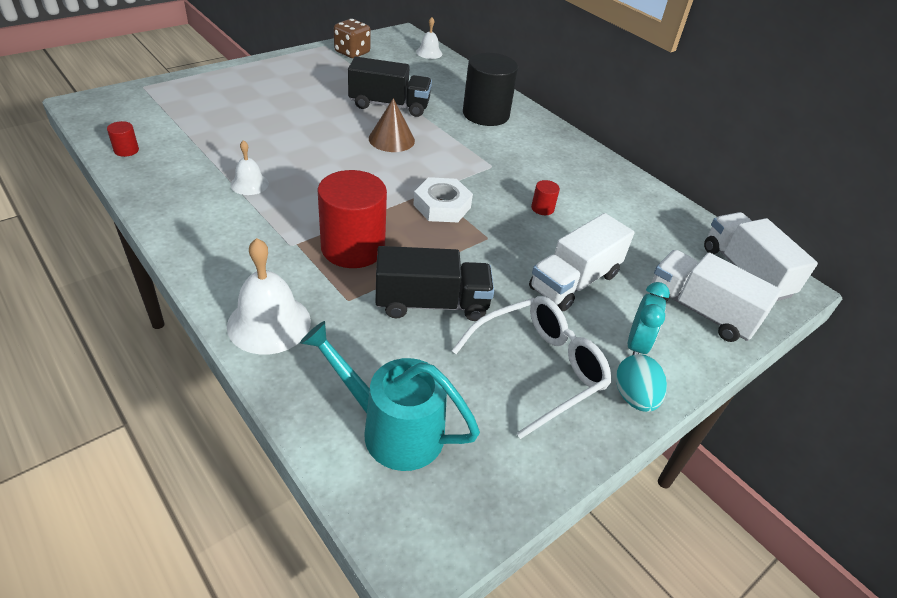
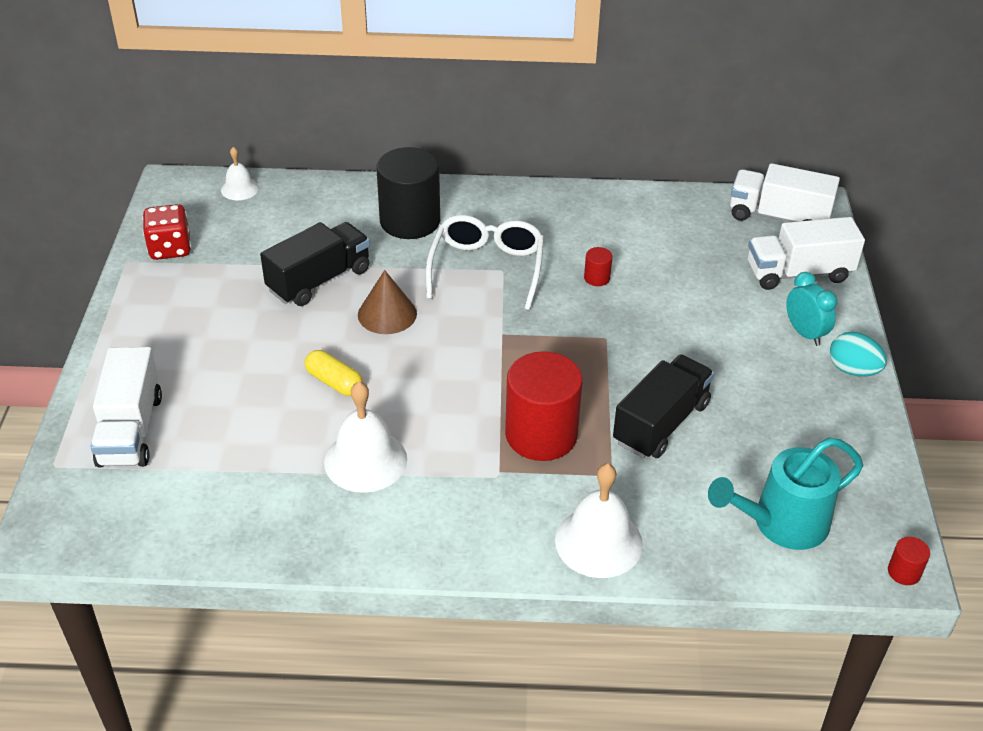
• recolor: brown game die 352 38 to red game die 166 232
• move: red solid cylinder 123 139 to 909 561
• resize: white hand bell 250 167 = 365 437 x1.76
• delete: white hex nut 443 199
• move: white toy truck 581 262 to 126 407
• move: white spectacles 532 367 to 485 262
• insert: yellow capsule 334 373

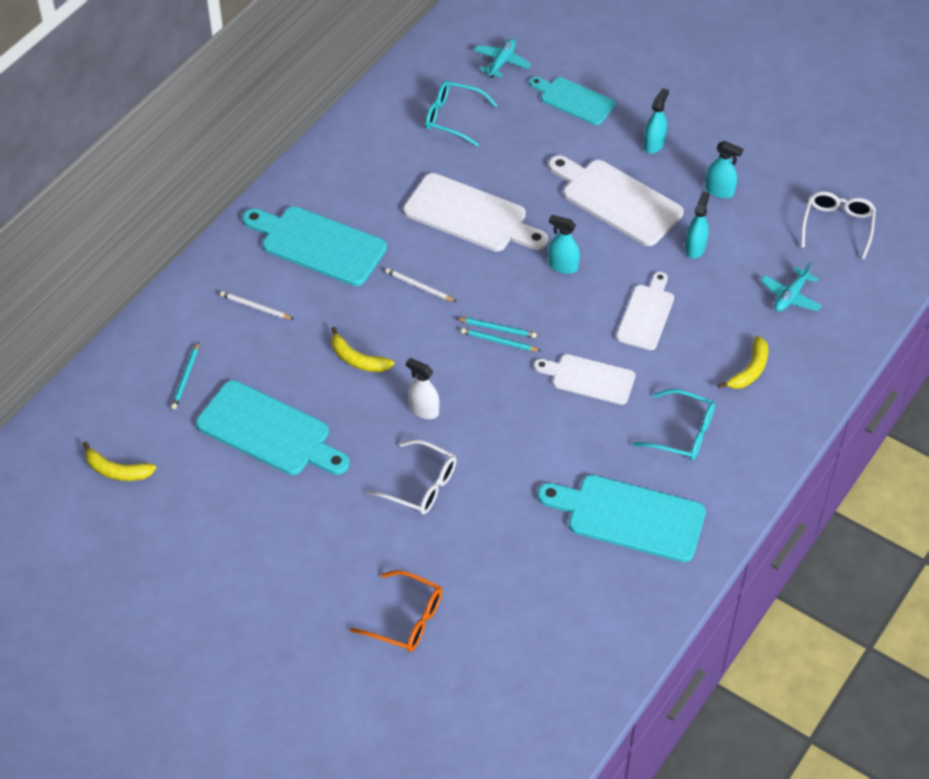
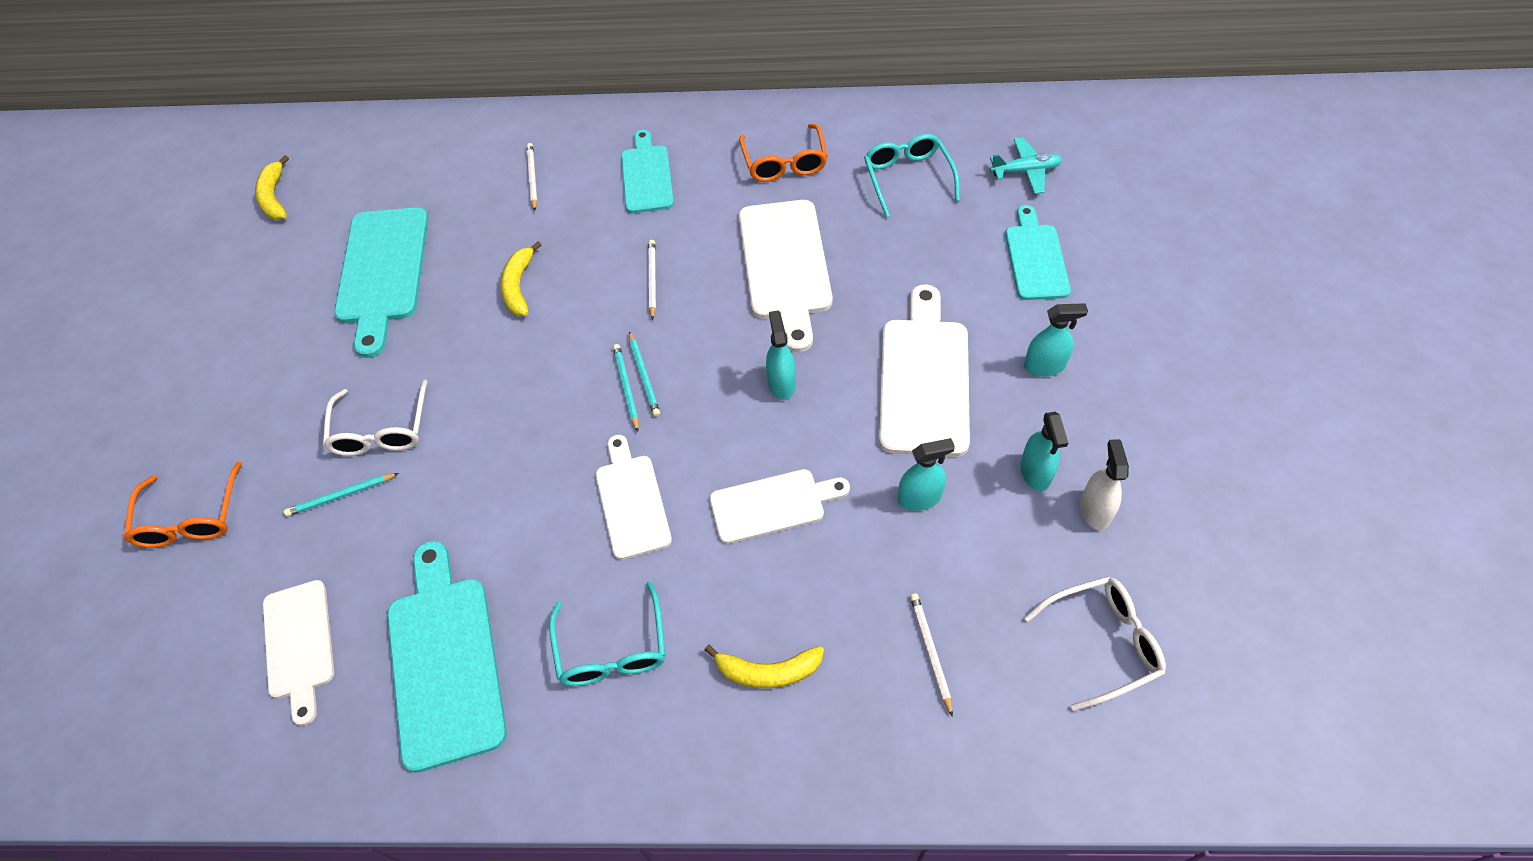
• resize: aqua cutting board 314 246 = 647 171 x0.64
• replace: aqua toy plane 791 287 to white pencil 931 655
• move: aqua pencil 185 375 to 341 495
• move: white spray cleaner 422 388 to 1104 484
• insert: orange-coloured spectacles 783 153
• insert: white cutting board 298 653

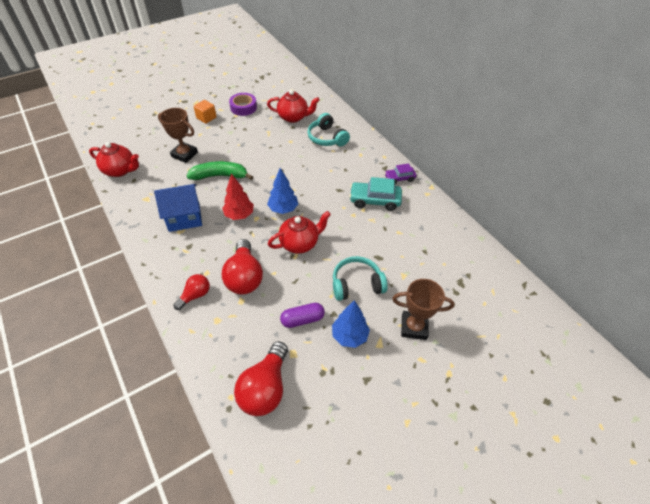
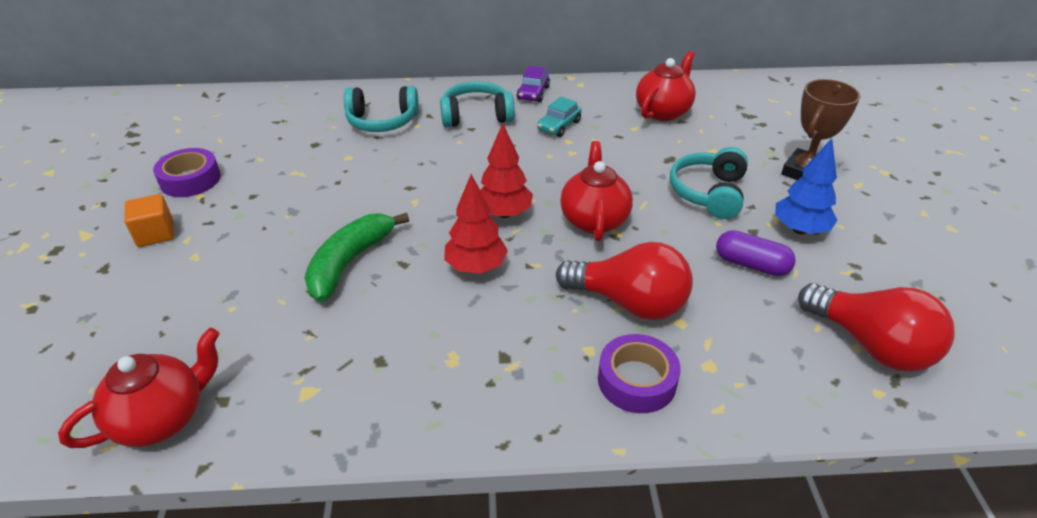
• move: red tea pot 293 106 to 666 86
• delete: brown award cup 178 135
• recolor: cobalt tree 282 191 to red tree 506 170
• resize: aqua toy car 375 194 = 559 116 x0.62
• delete: cobalt house 178 208
• replace: red bulb 192 292 to purple tape 639 373
• rotate: purple capsule 302 315 = 756 253 75 degrees counterclockwise
• insert: aqua headset 477 104

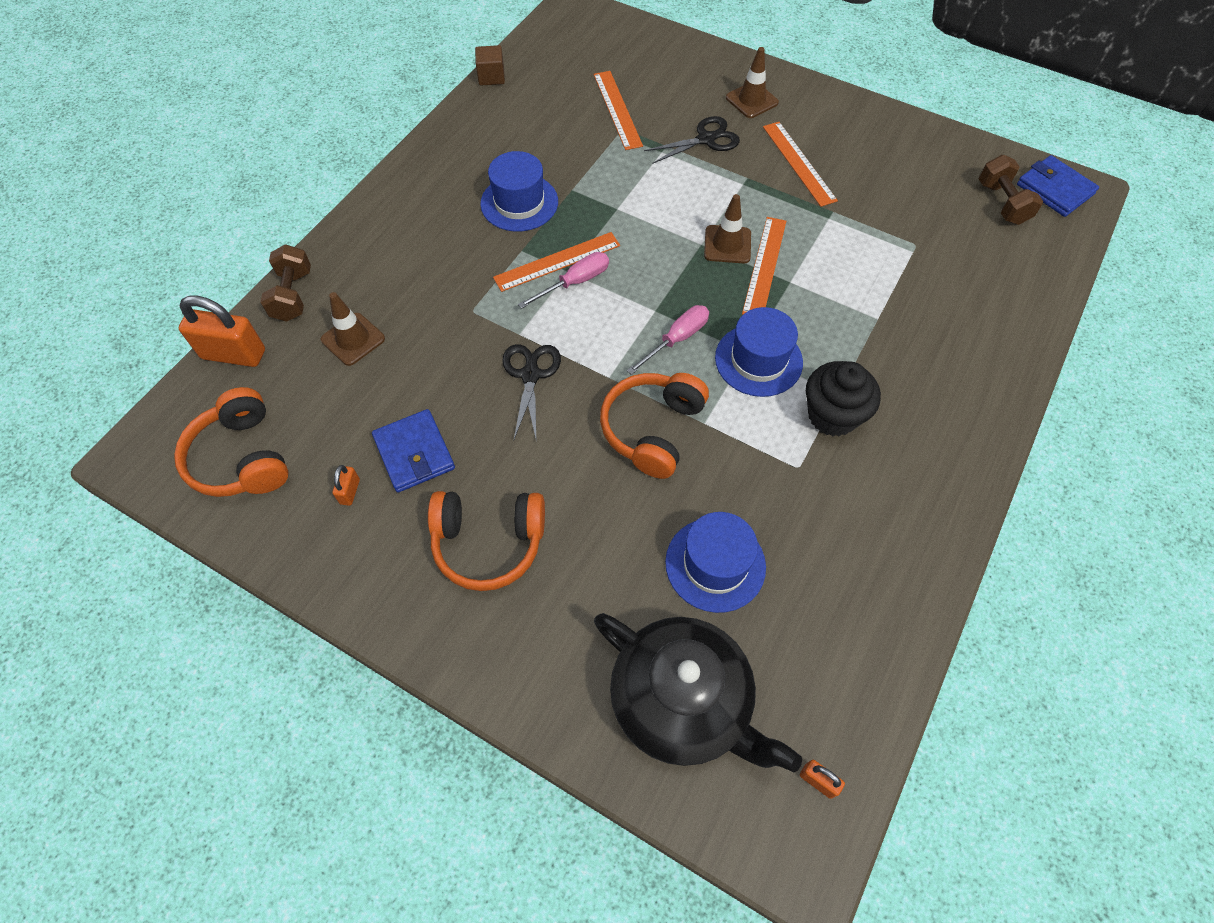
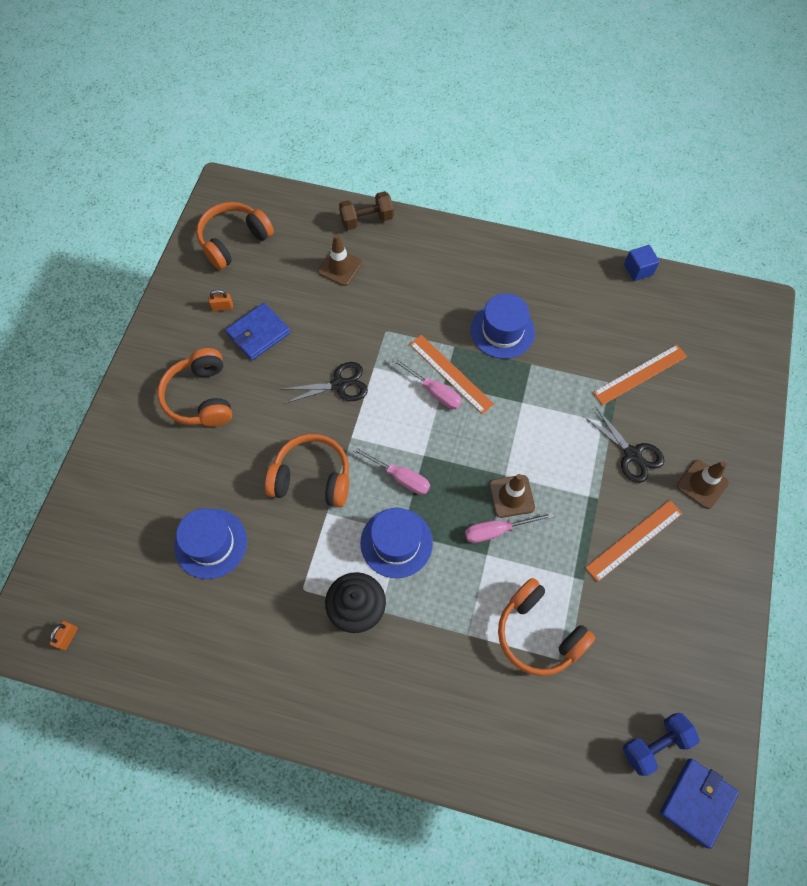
• recolor: brown block 490 65 to cobalt block 642 263
• recolor: brown free weight 1011 190 to cobalt free weight 661 744
• replace: orange-coloured straightedge 764 266 to rosy screwdriver 509 527
• delete: orange-coloured lock 222 331
• delete: ebony tea pot 698 693
• insert: orange-coloured headset 546 627

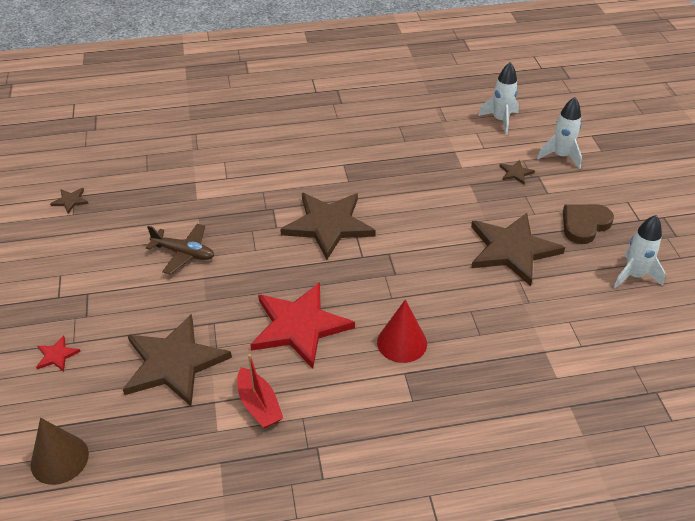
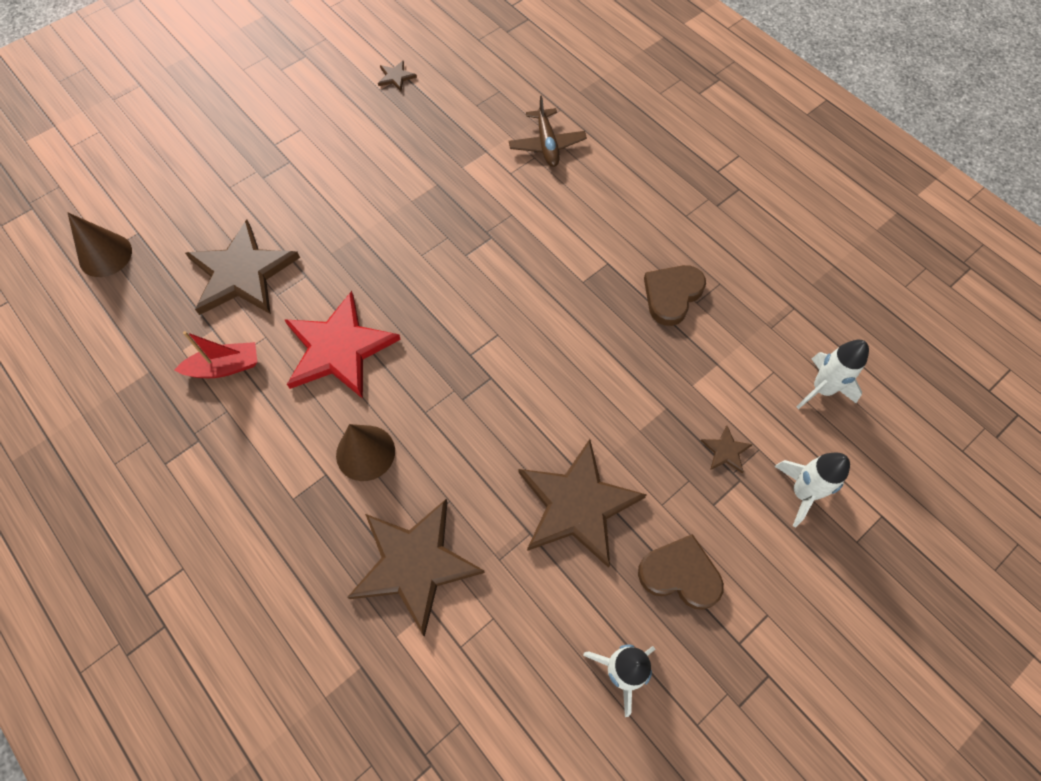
• move: brown five-pointed star 328 226 to 416 568
• move: brown toy plane 180 249 to 548 131
• recolor: red cone shape 402 331 to brown cone shape 365 452
• delete: red five-pointed star 58 353
• rotate: red boat 260 391 = 215 354 135 degrees counterclockwise
• insert: brown heart 675 295

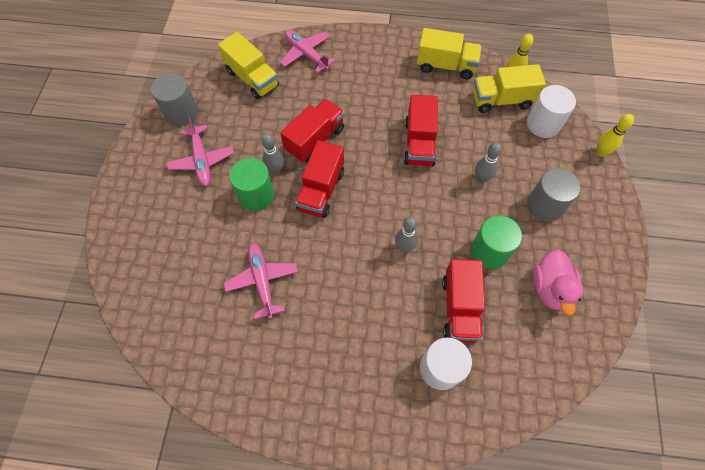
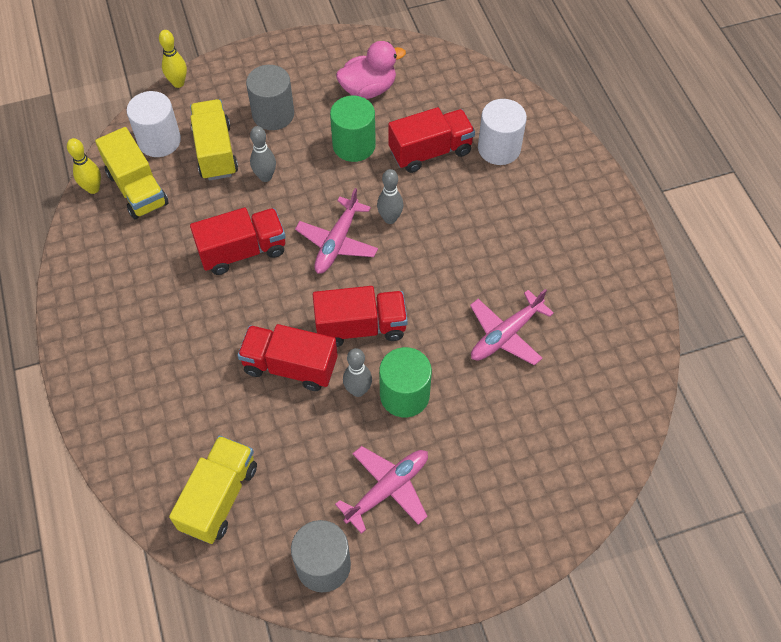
• move: yellow toy truck 449 53 to 214 140
• move: rosy toy plane 308 51 to 336 231

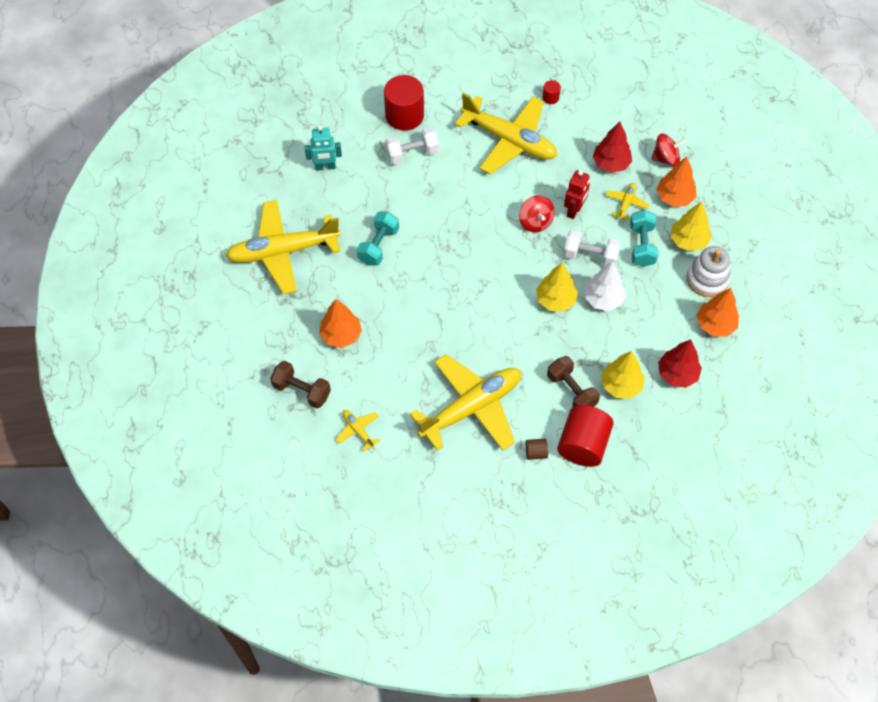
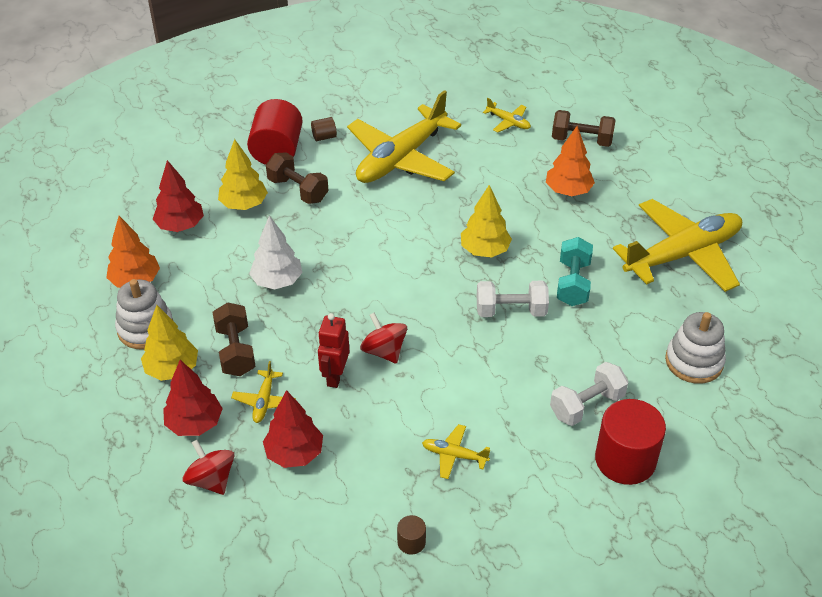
• recolor: red solid cylinder 551 92 to brown solid cylinder 411 535
• resize: yellow toy plane 506 133 = 456 451 x0.41
• replace: aqua toy robot 323 148 to white stacking toy 695 348
• rotate: red toy top 668 149 = 208 467 75 degrees clockwise
• recolor: orange-coloured tree 676 182 to red tree 193 398
• recolor: aqua free weight 644 238 to brown free weight 234 339
• move: white free weight 592 248 to 513 299
• move: yellow tree 557 287 to 486 221

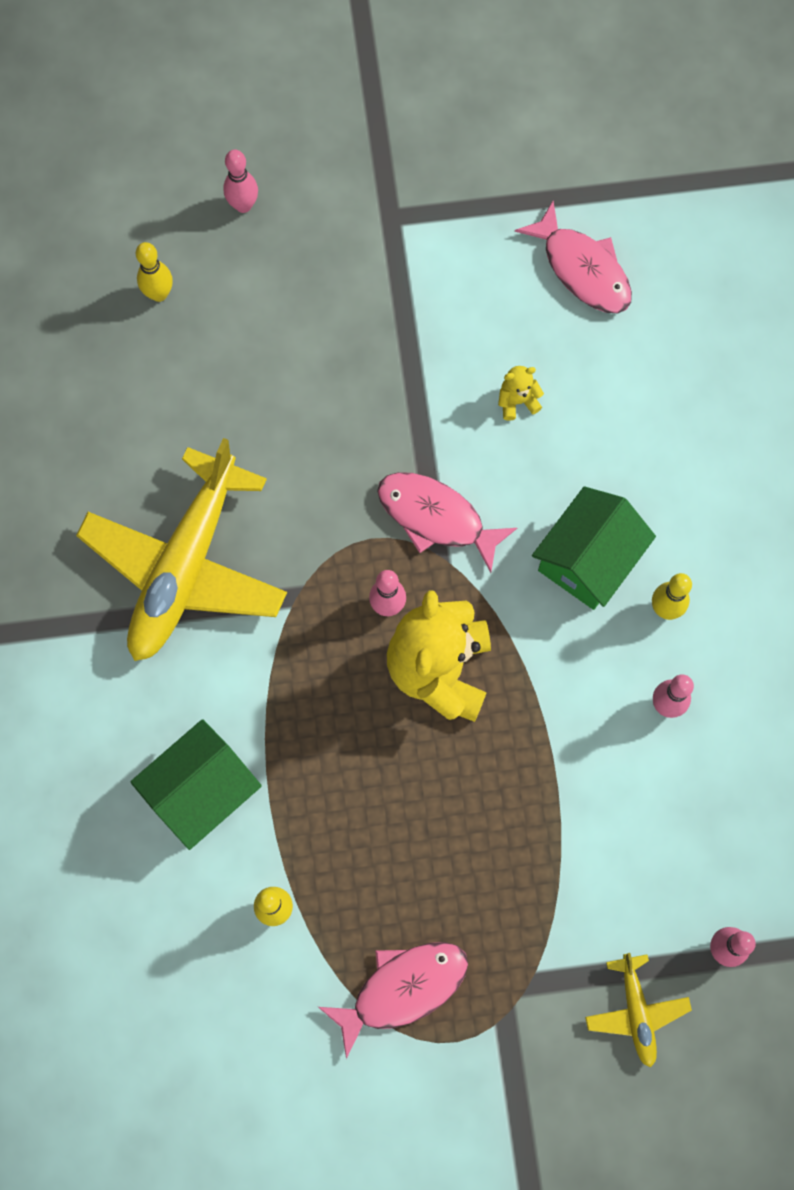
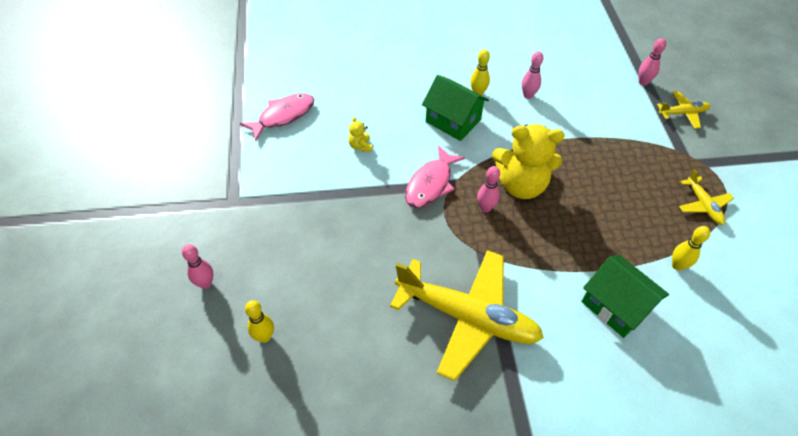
• replace: rosy fish 393 1000 to yellow toy plane 706 197

